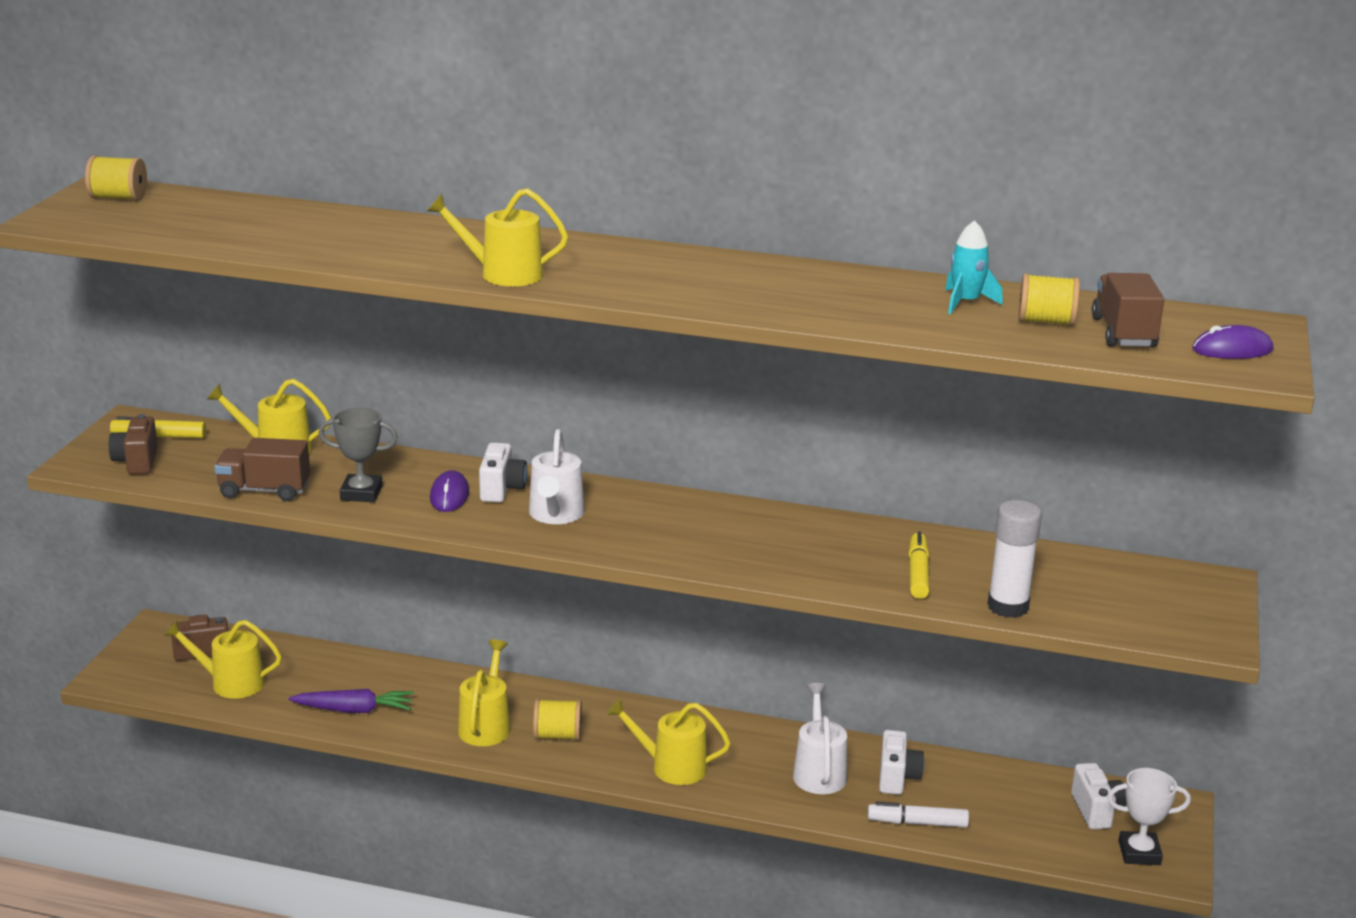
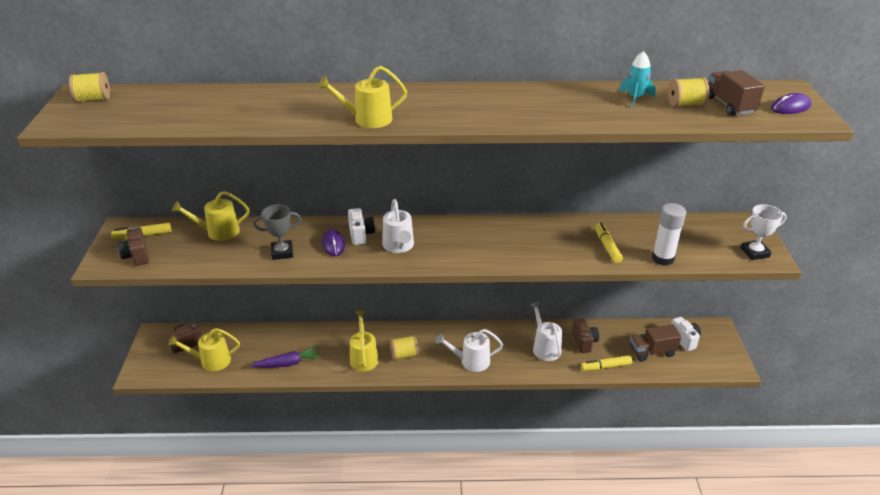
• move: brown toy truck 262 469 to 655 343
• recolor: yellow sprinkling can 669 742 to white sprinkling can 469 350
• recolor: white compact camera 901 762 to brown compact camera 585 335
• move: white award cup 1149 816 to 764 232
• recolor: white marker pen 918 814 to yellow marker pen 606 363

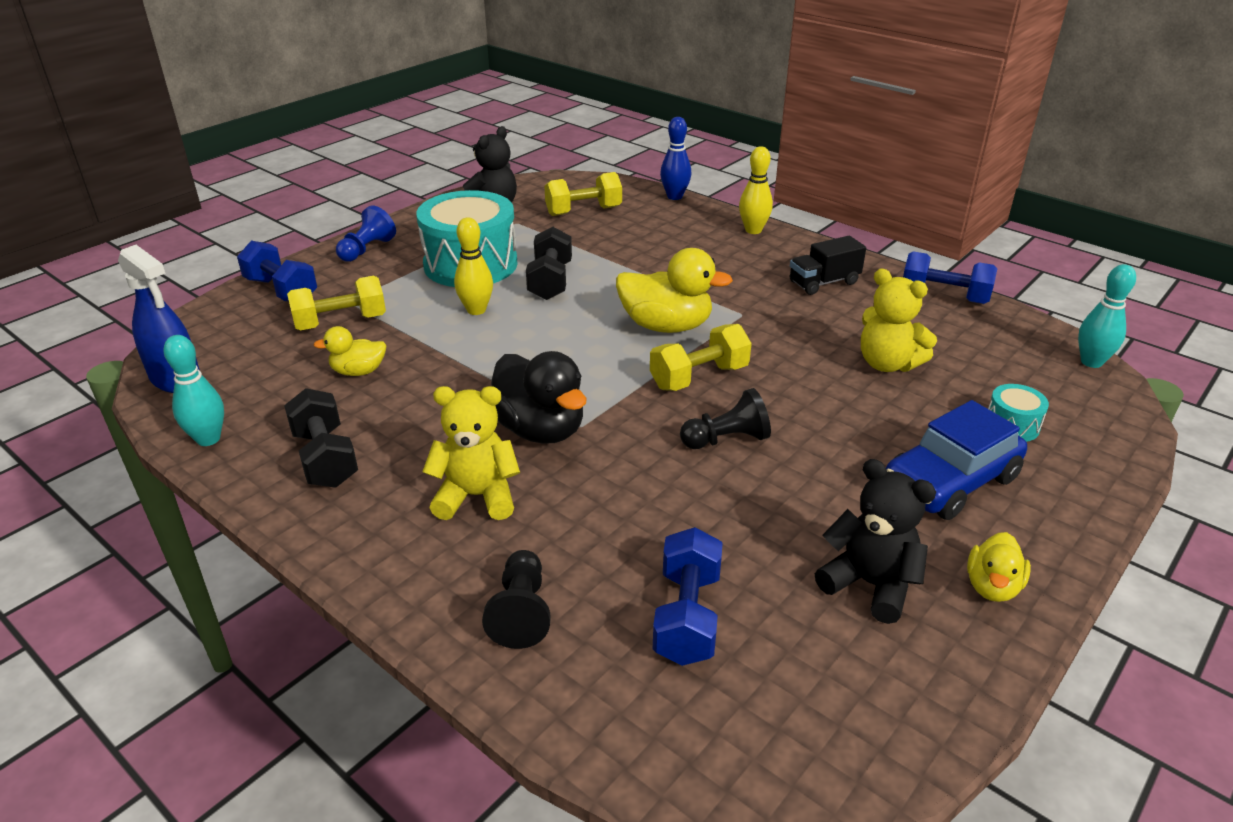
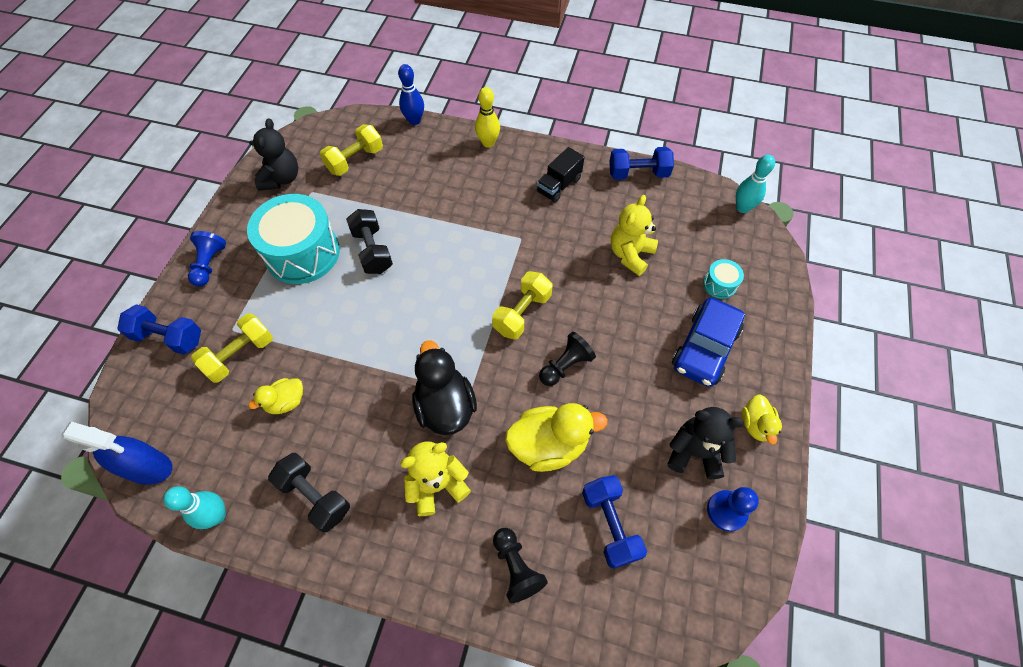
• delete: yellow bowling pin 473 266
• move: yellow duck 674 290 to 556 437
• rotate: yellow teddy 899 320 = 634 235 105 degrees clockwise
• rotate: ebony duck 538 397 = 444 387 135 degrees counterclockwise
• insert: cobalt game pawn 733 509

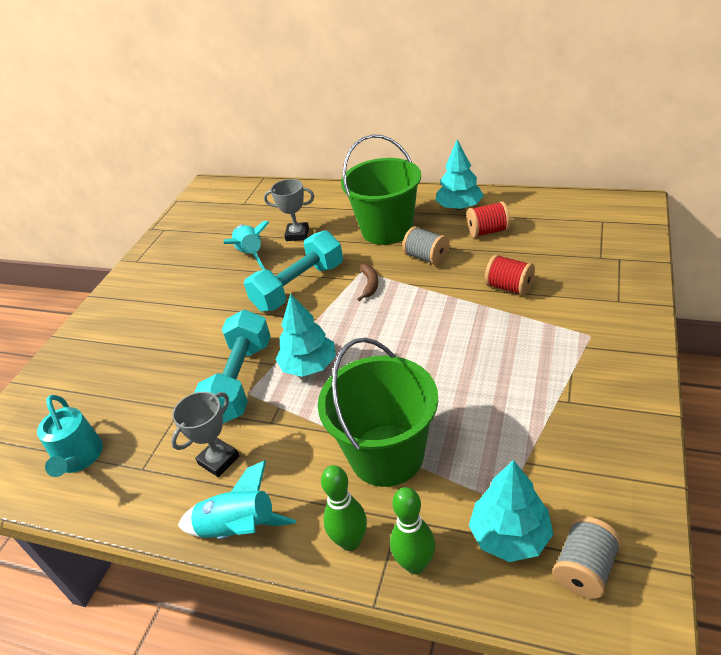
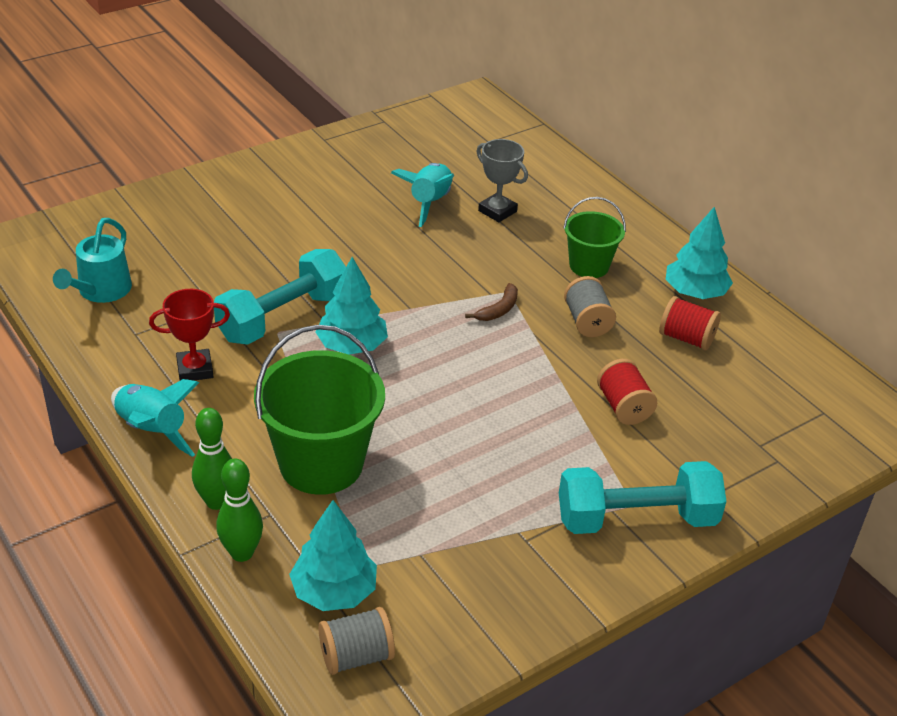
• resize: leaf-green sand bucket 381 189 = 594 237 x0.57
• move: aqua free weight 293 270 to 643 497
• recolor: grey award cup 205 434 to red award cup 189 335

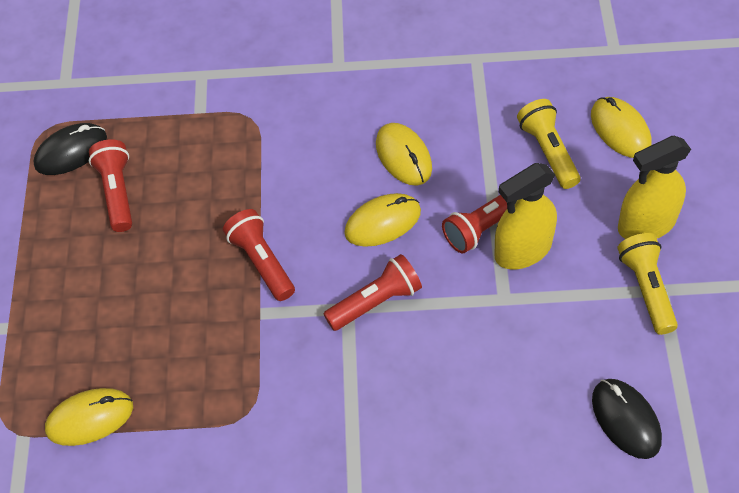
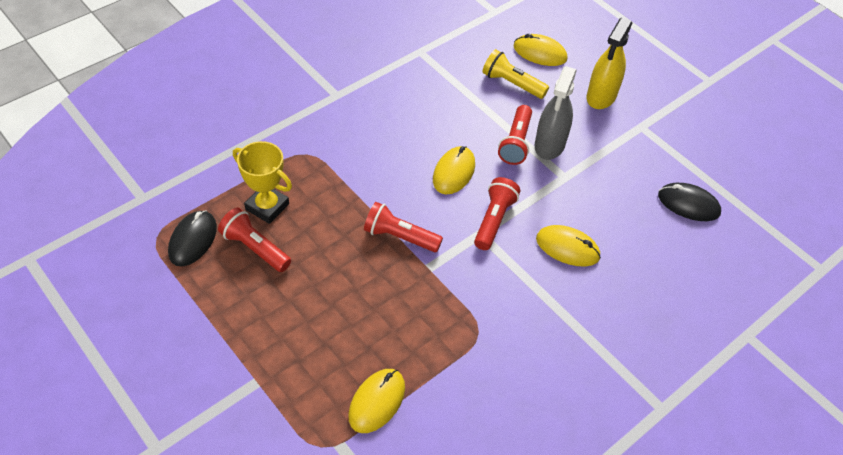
• move: yellow mouse 404 154 to 568 246
• recolor: yellow spray cleaner 525 216 to grey spray cleaner 556 113
• delete: yellow flashlight 647 284
• insert: yellow award cup 262 182

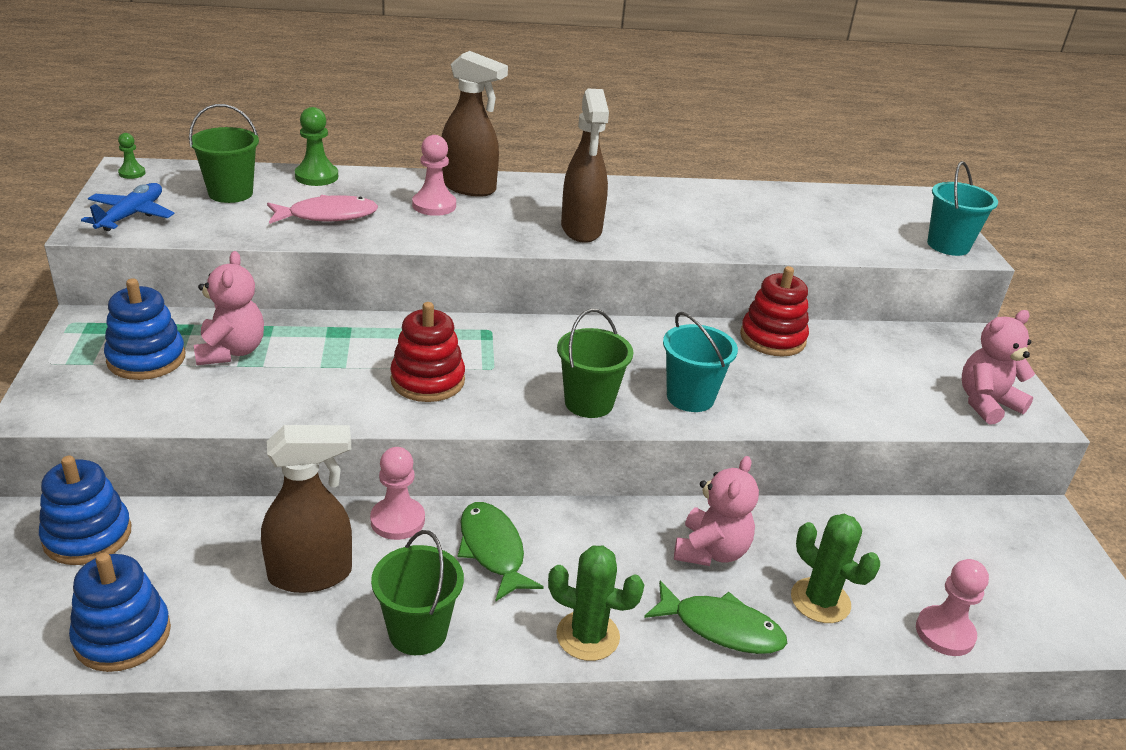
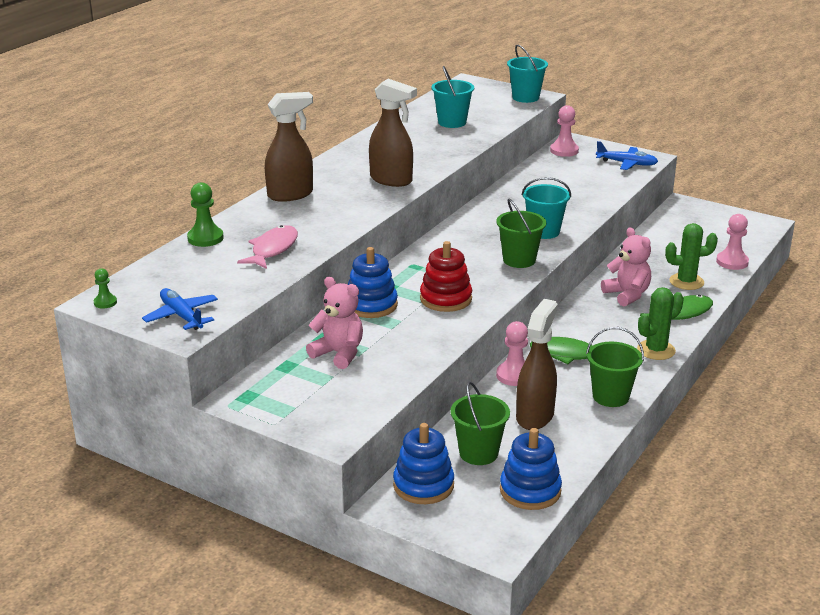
• move: leaf-green sand bucket 224 153 to 480 423
• move: rosy game pawn 434 175 to 564 131
• delete: red stacking toy 774 311
• move: cobalt stacking toy 144 329 to 373 282
• replace: rosy teddy 998 367 to cobalt toy plane 627 155
• insert: aqua sand bucket 453 97

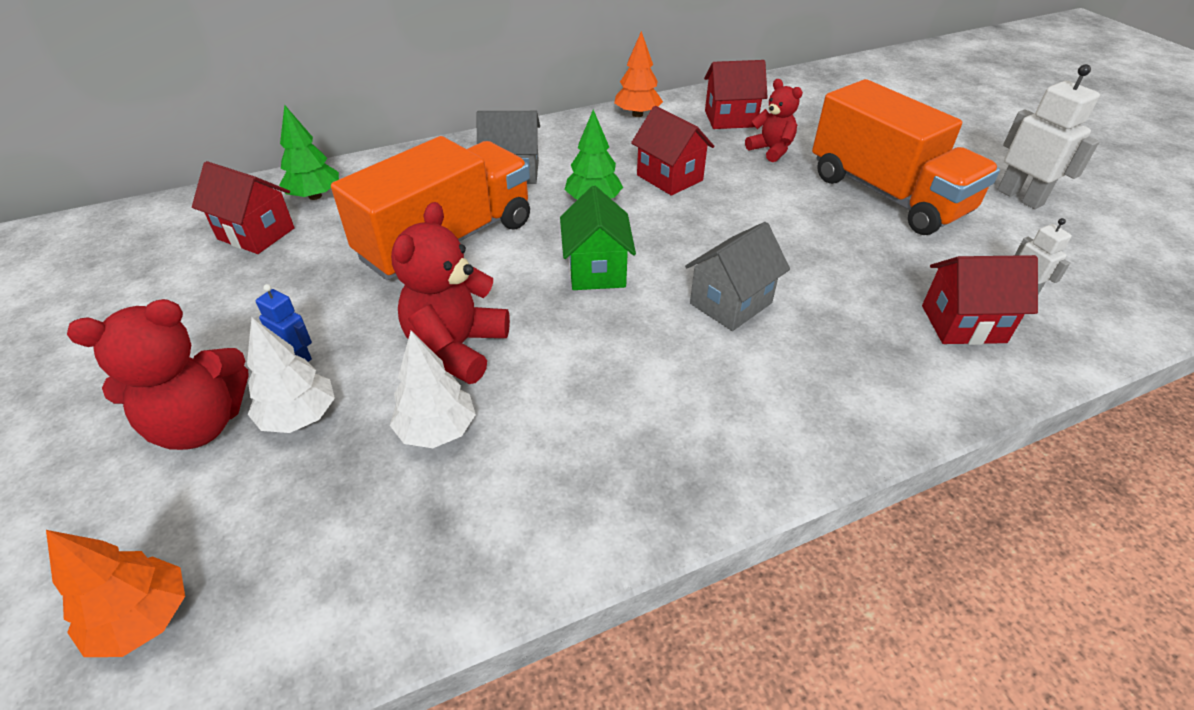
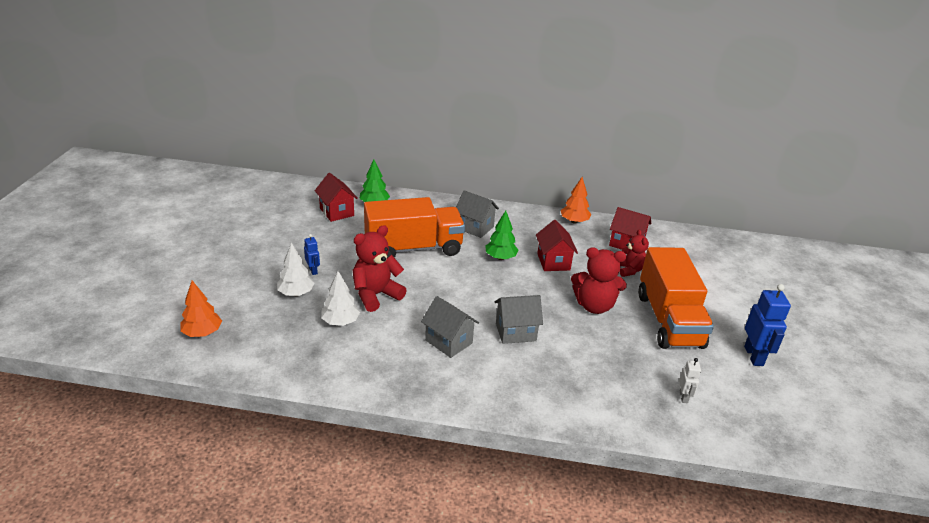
• recolor: white toy robot 1048 136 to cobalt toy robot 767 325
• delete: leaf-green house 598 238
• delete: red house 980 300
• move: red teddy 157 374 to 599 280
• insert: grey house 450 327

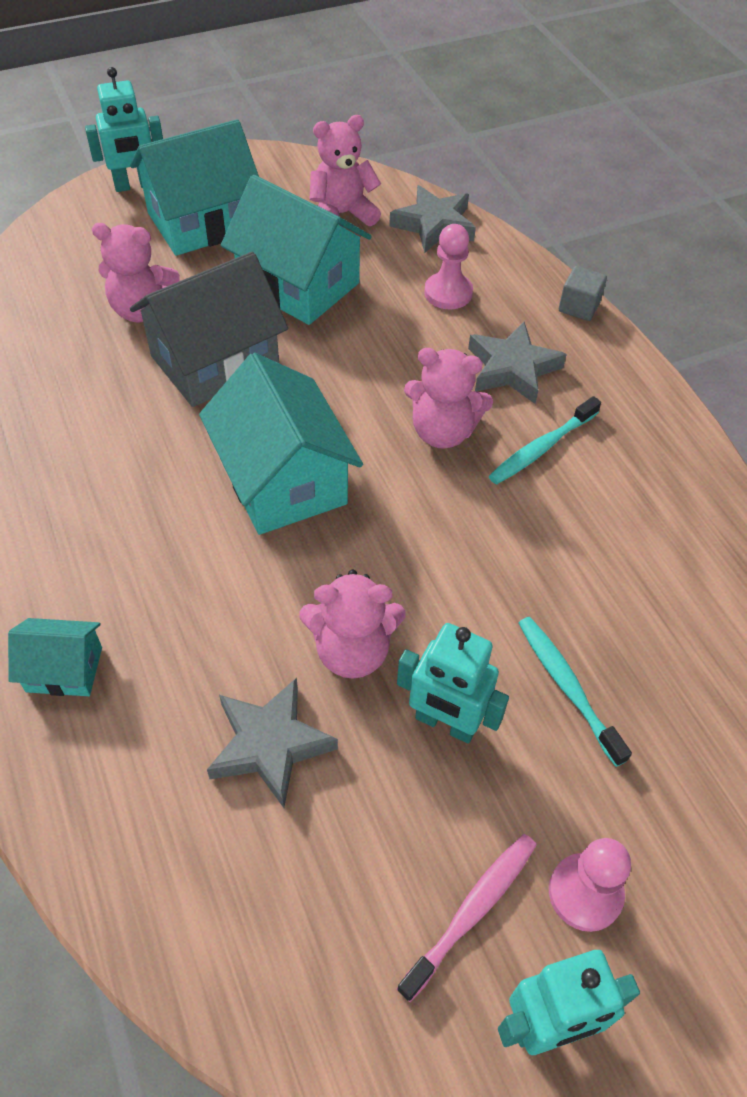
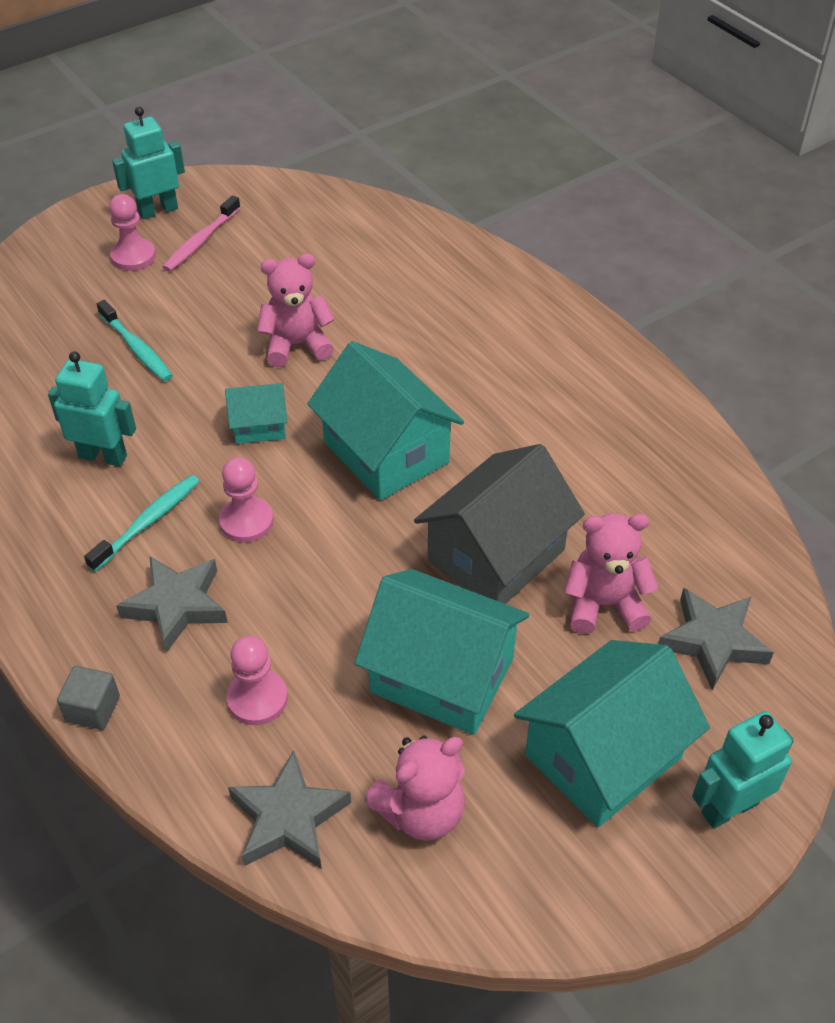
• replace: rosy teddy 448 398 to rosy game pawn 246 500
• move: aqua house 55 657 to 256 413
• move: aqua toy robot 453 683 to 92 409
• move: grey five-pointed star 272 743 to 716 639

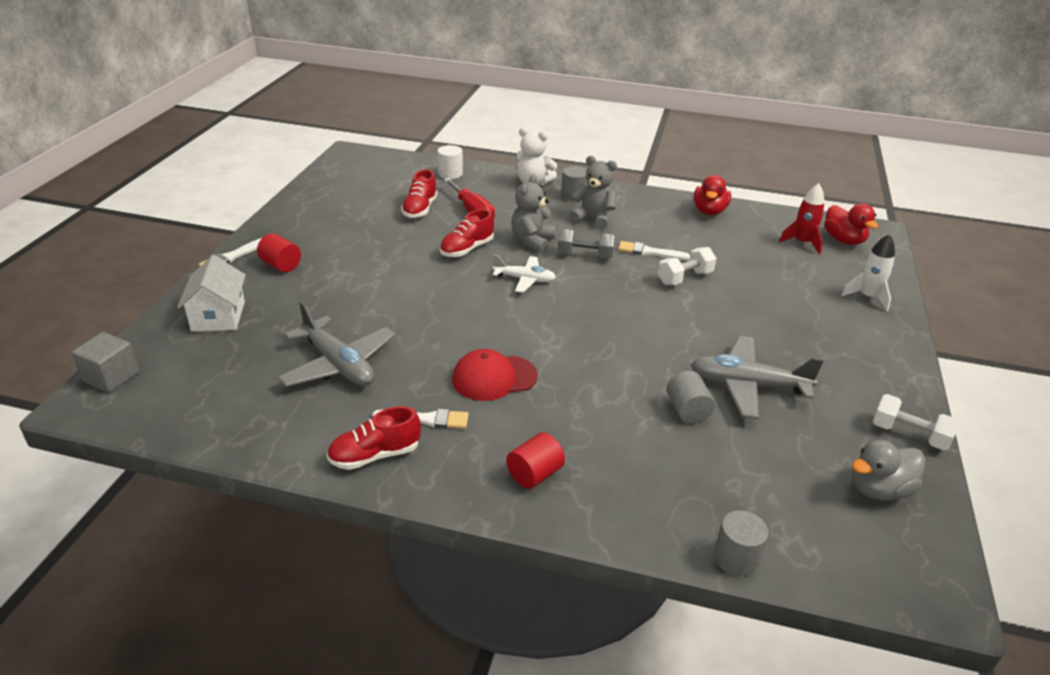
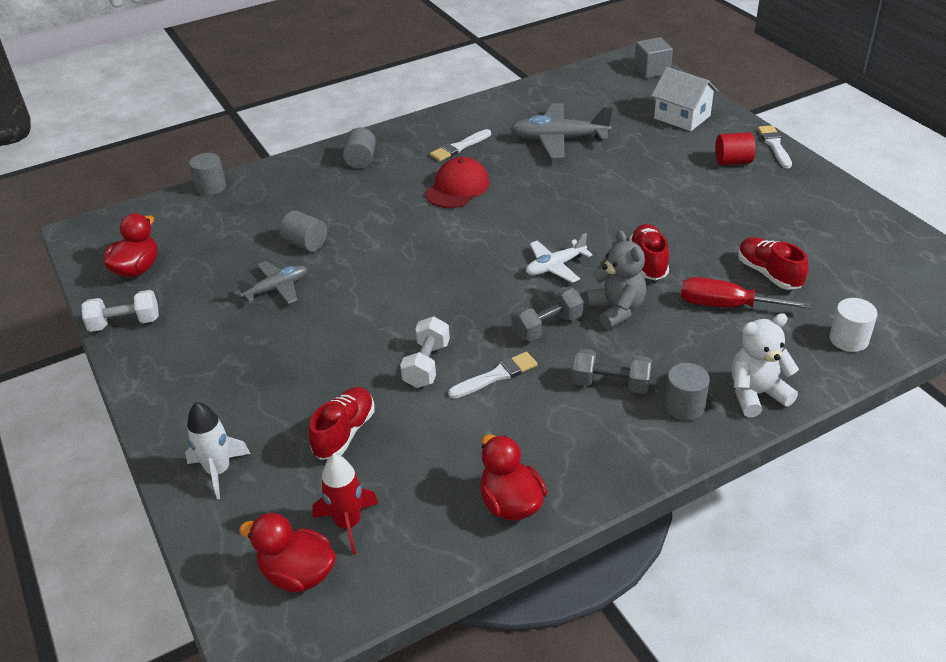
• replace: grey teddy 593 192 to grey free weight 612 371
• resize: grey toy plane 757 377 = 272 282 x0.61
• move: red lace-up shoe 374 438 to 341 423
• recolor: red solid cylinder 535 460 to grey solid cylinder 359 148
• recolor: grey duck 888 470 to red duck 131 245

